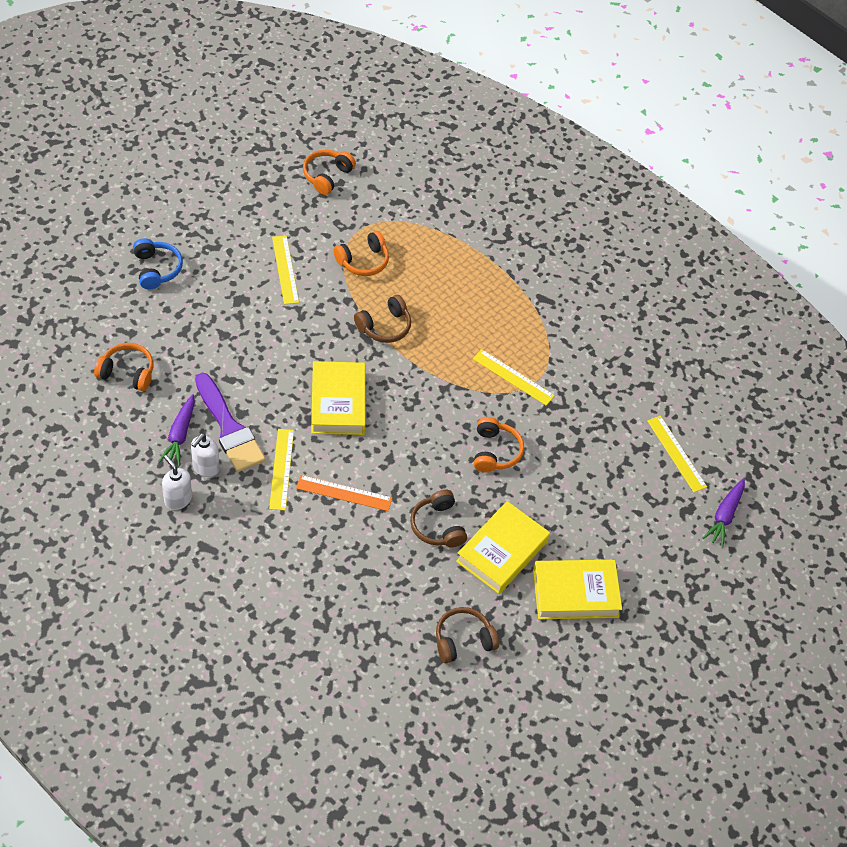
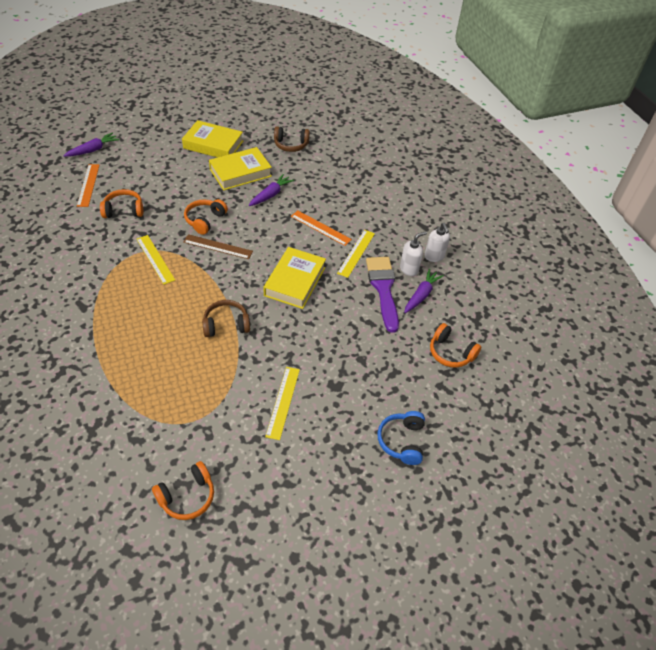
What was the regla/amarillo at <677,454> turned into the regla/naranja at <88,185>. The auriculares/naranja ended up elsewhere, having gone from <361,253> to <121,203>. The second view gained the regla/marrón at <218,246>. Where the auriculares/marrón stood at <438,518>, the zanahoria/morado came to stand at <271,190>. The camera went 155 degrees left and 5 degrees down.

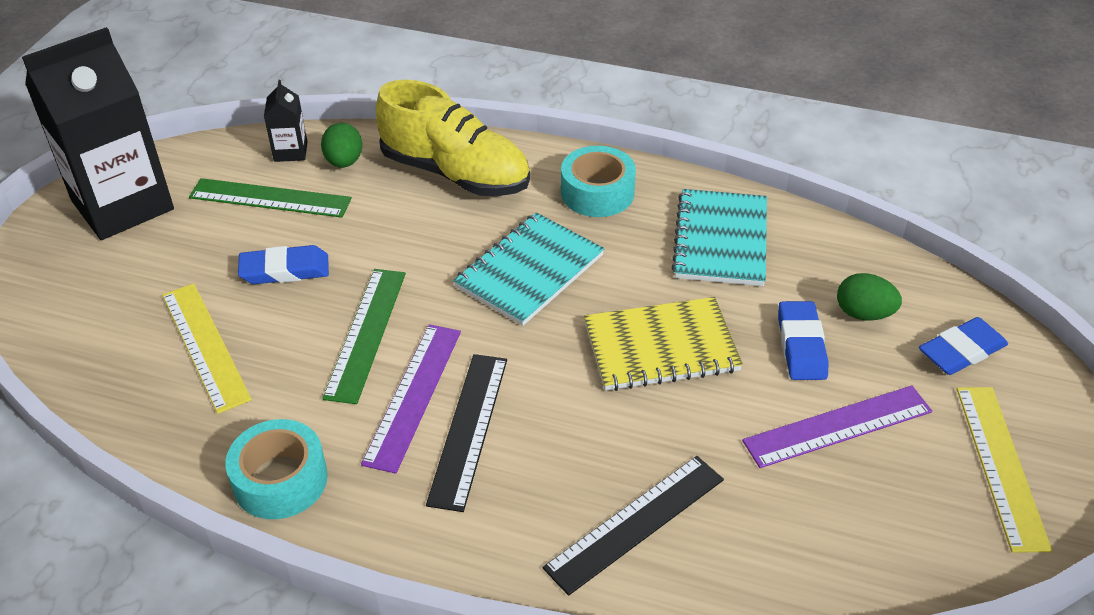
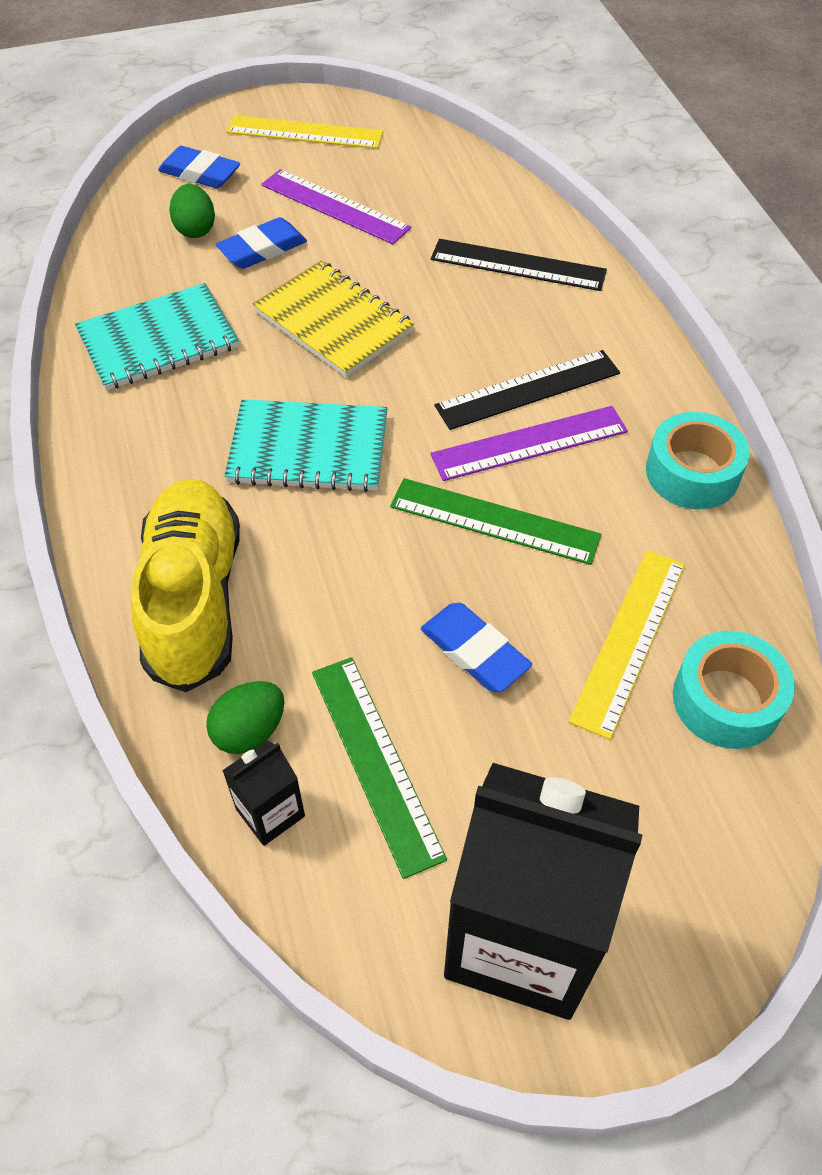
The regla/amarillo at <1004,470> ended up facing another way, 45 degrees clockwise from before. The regla/verde at <364,336> ended up facing another way, 45 degrees clockwise from before. The cinta adhesiva/turquesa ended up elsewhere, having gone from <598,181> to <734,690>. The camera went 125 degrees left and 10 degrees up.

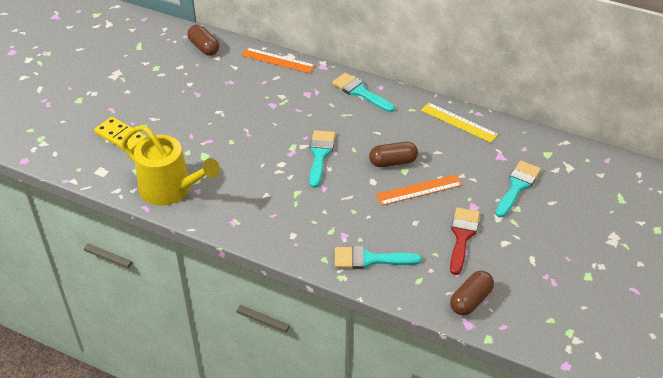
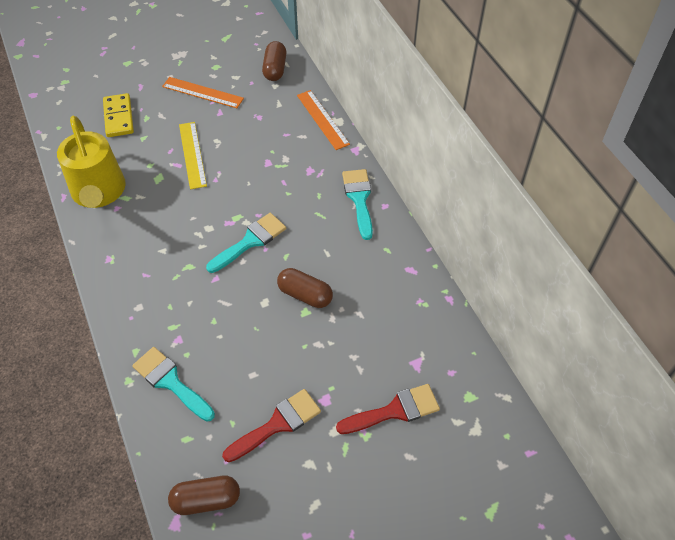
The regla/naranja ended up elsewhere, having gone from <419,190> to <203,92>. The regla/amarillo ended up elsewhere, having gone from <459,122> to <193,155>. What was the pincel/turquesa at <518,189> turned into the pincel/rojo at <388,409>. The camera went 40 degrees right and 10 degrees up.

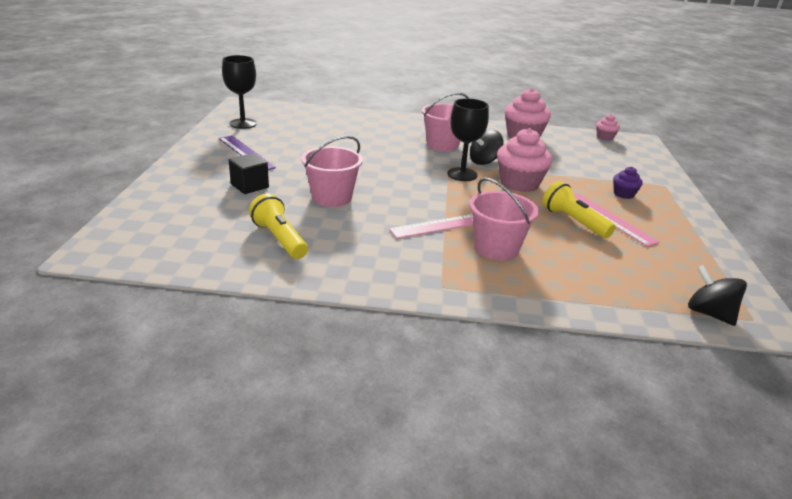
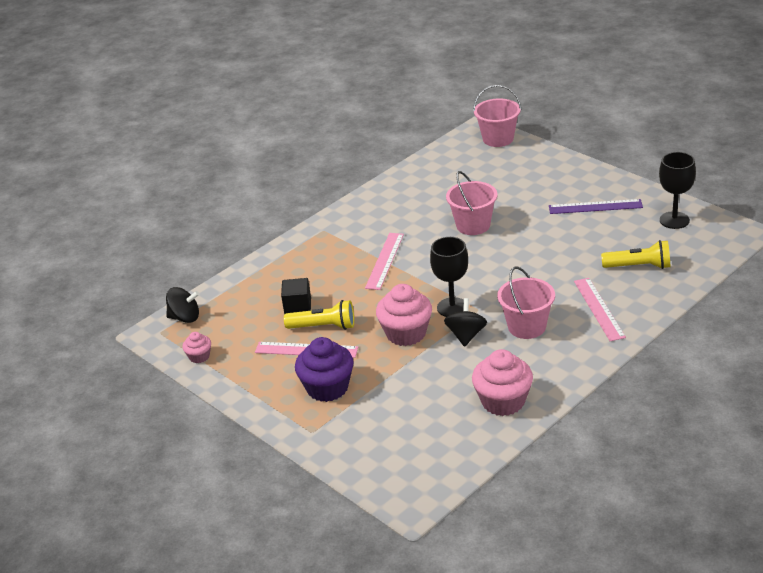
The magdalena/rosa ended up elsewhere, having gone from <608,127> to <197,347>. The cubo/negro ended up elsewhere, having gone from <249,173> to <296,296>. The size of the magdalena/morado at <628,183> changed by a factor of 1.94. The balde/rosa ended up elsewhere, having gone from <504,219> to <497,116>. The second view gained the regla/rosa at <600,309>. The lámpara de mano/amarillo ended up elsewhere, having gone from <278,226> to <635,254>. The camera went 135 degrees right and 5 degrees up.

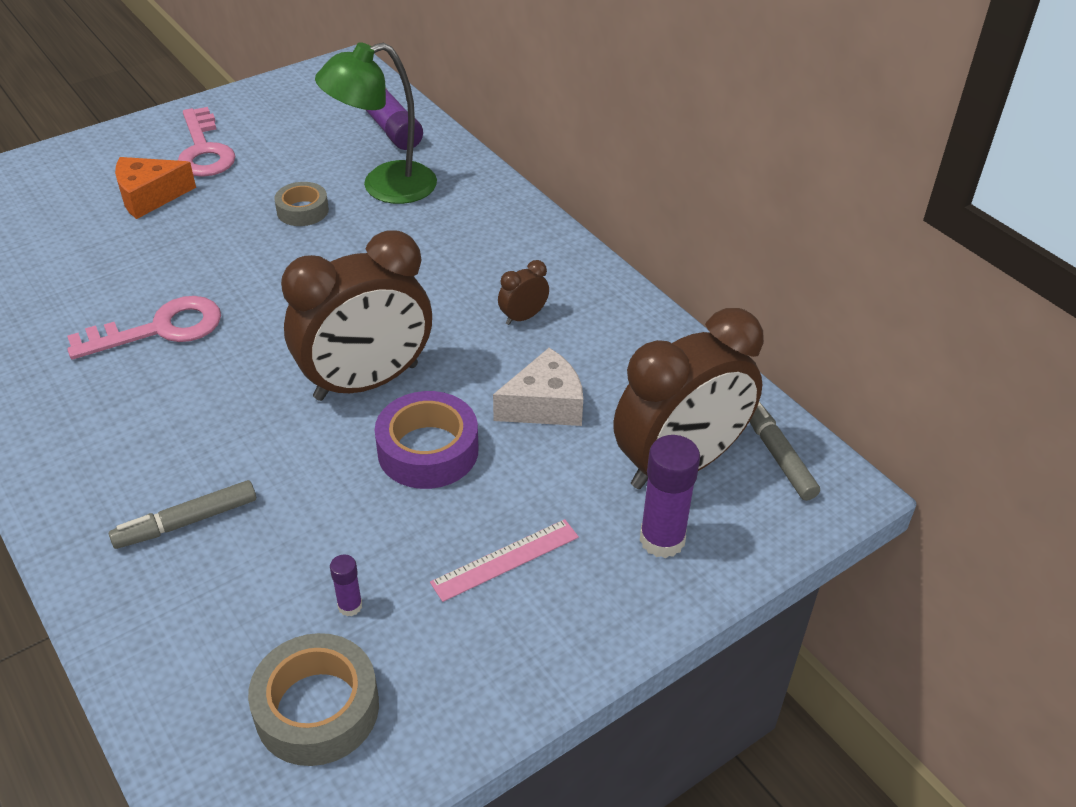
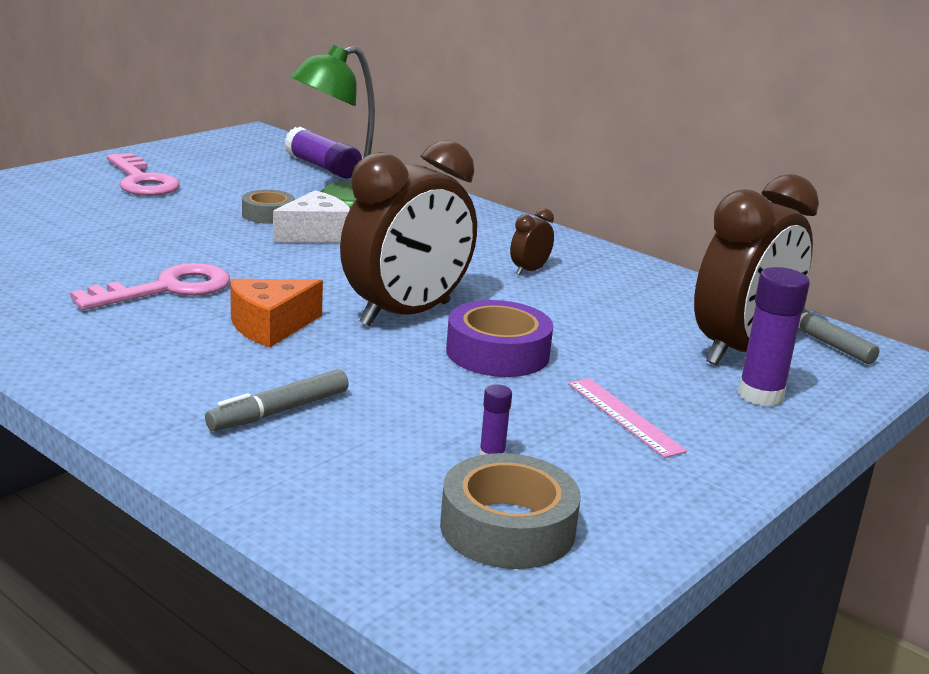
The queso/naranja ended up elsewhere, having gone from <155,188> to <276,313>. The queso/blanco ended up elsewhere, having gone from <538,387> to <311,216>. The regla/rosa at <504,560> ended up facing another way, 75 degrees counterclockwise from before. The camera went 15 degrees left and 20 degrees down.

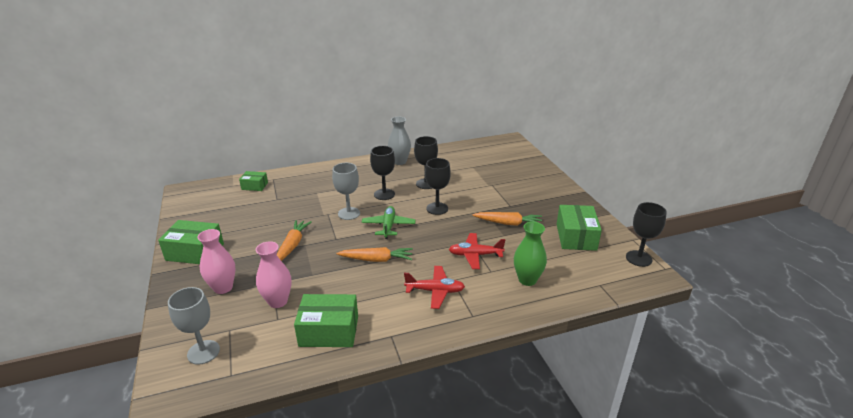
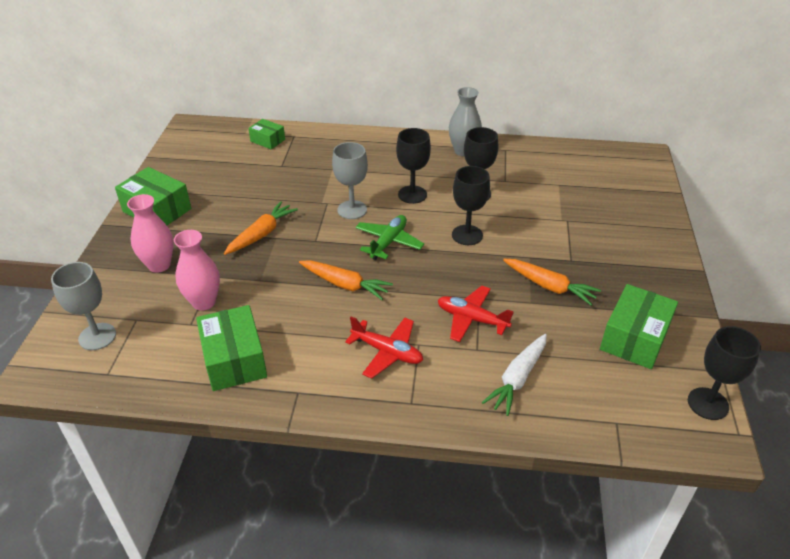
The caja/verde at <326,320> ended up facing another way, 45 degrees clockwise from before. Where the florero/verde stood at <530,254>, the zanahoria/blanco came to stand at <514,375>. The camera went 25 degrees right and 10 degrees up.

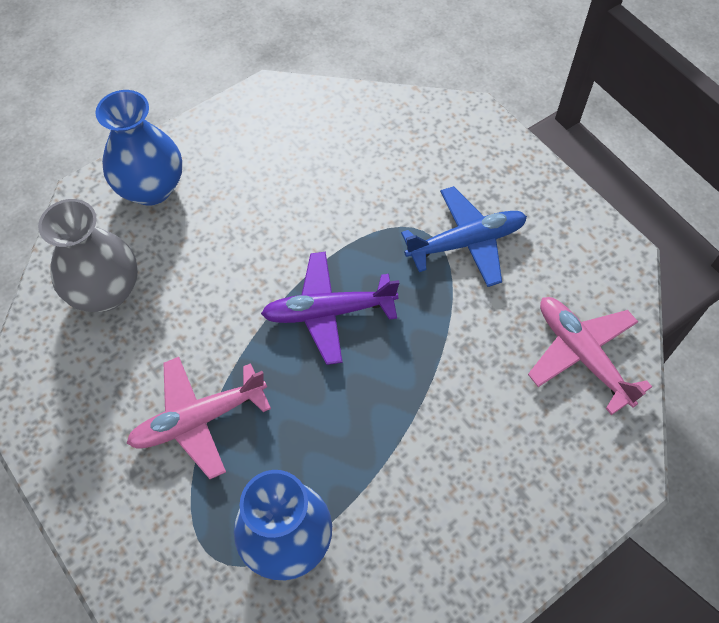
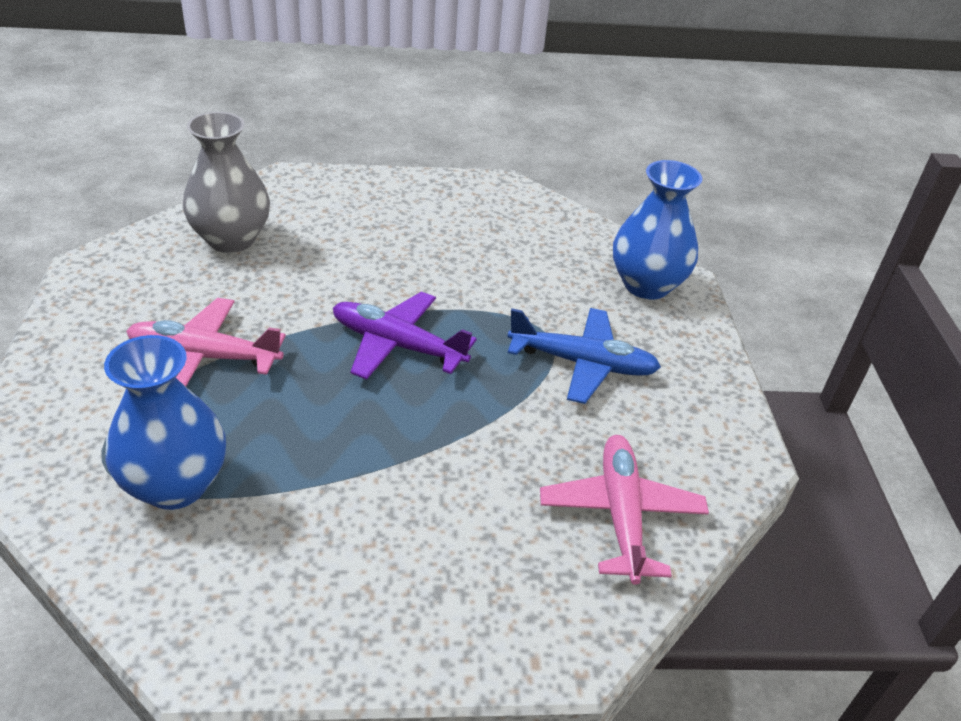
The florero/azul ended up elsewhere, having gone from <138,148> to <657,230>. The camera went 30 degrees right and 20 degrees down.

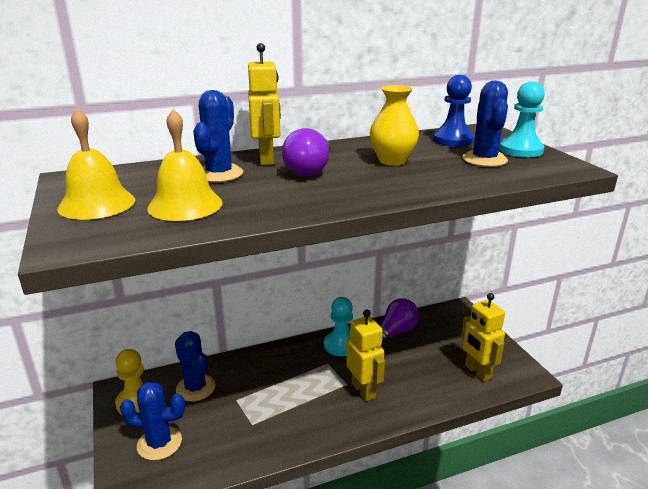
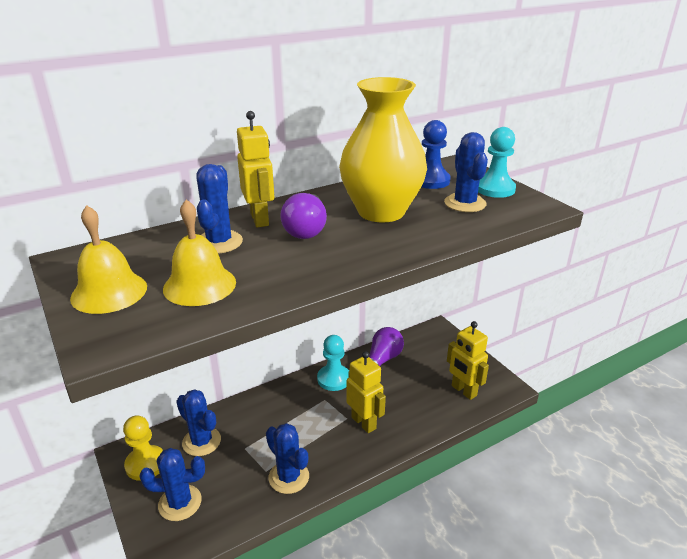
The second view gained the cactus/azul at <287,458>. The size of the florero/amarillo at <394,125> changed by a factor of 1.82. The camera went 10 degrees left and 5 degrees up.

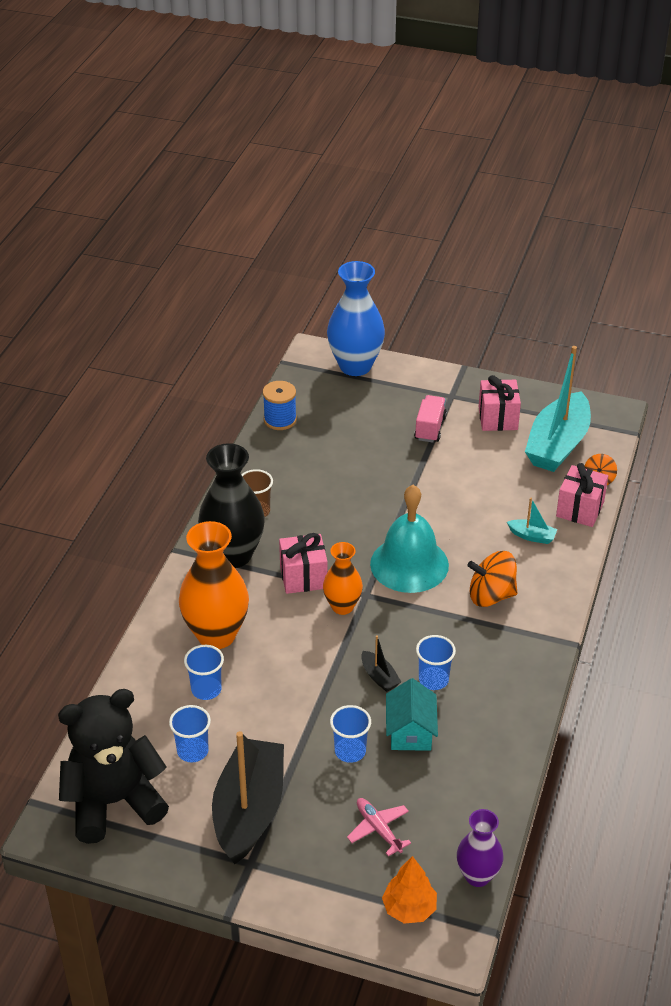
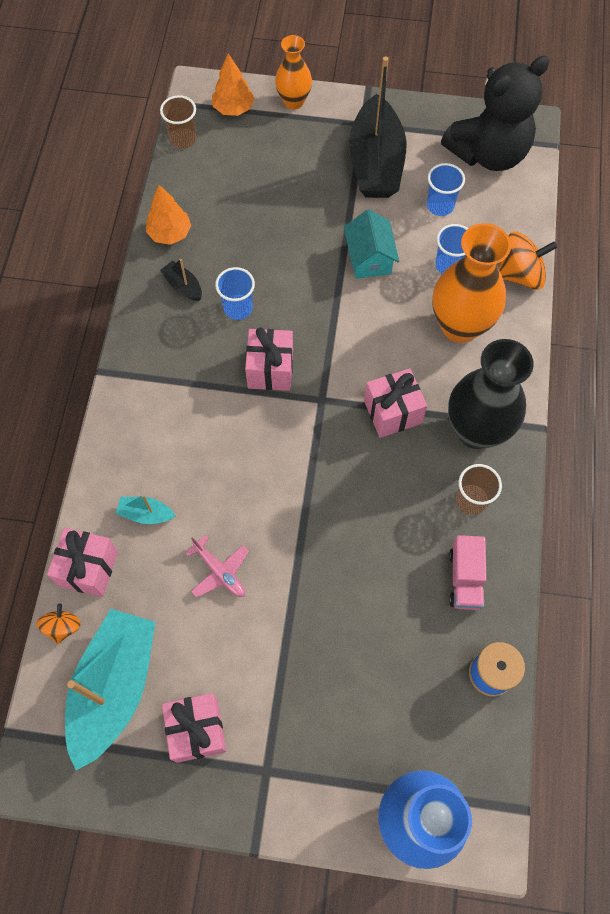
The second view gained the árbol/naranja at <168,215>. Where the florero/morado stood at <480,848>, the vaso/marrón came to stand at <178,121>. The barco/negro ended up elsewhere, having gone from <381,663> to <181,280>. The avión/rosa ended up elsewhere, having gone from <379,827> to <217,566>. The second view gained the regalo/rosa at <269,359>. The florero/naranja ended up elsewhere, having gone from <343,578> to <293,72>. The casa/turquesa ended up elsewhere, having gone from <412,714> to <371,244>. The camión/rosa ended up elsewhere, having gone from <430,418> to <467,572>. The peonza/naranja ended up elsewhere, having gone from <492,579> to <528,260>. The second view lost the vaso/azul at <350,734>. The second view lost the campana/turquesa at <409,539>. The camera went 170 degrees right and 25 degrees up.

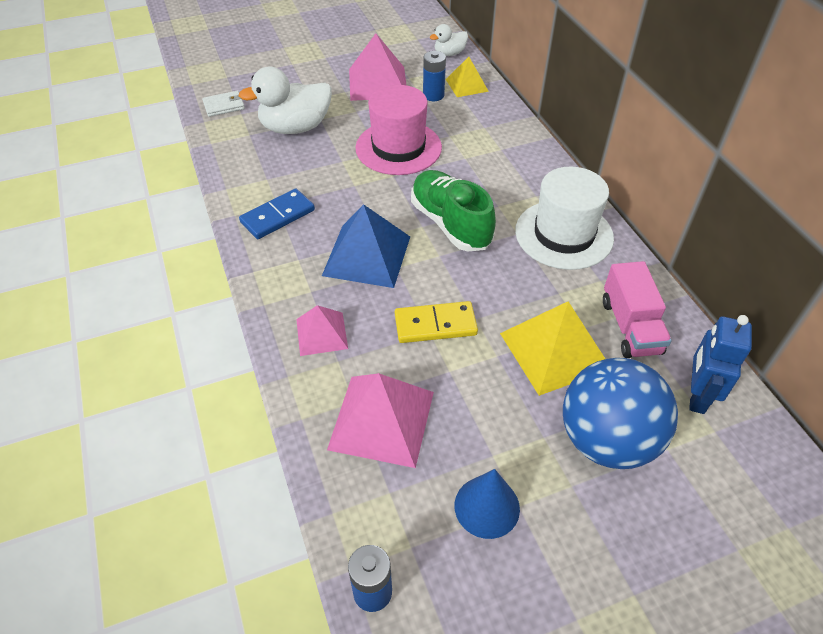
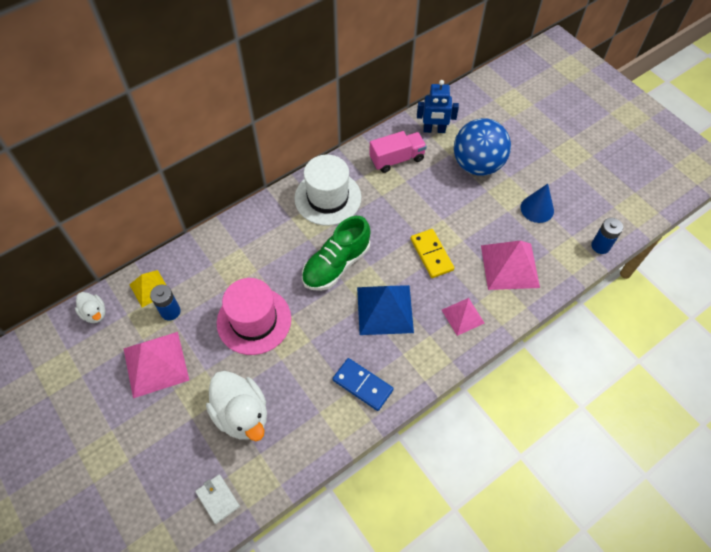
The second view lost the pirámide/amarillo at <552,348>. The camera went 105 degrees left and 10 degrees up.

